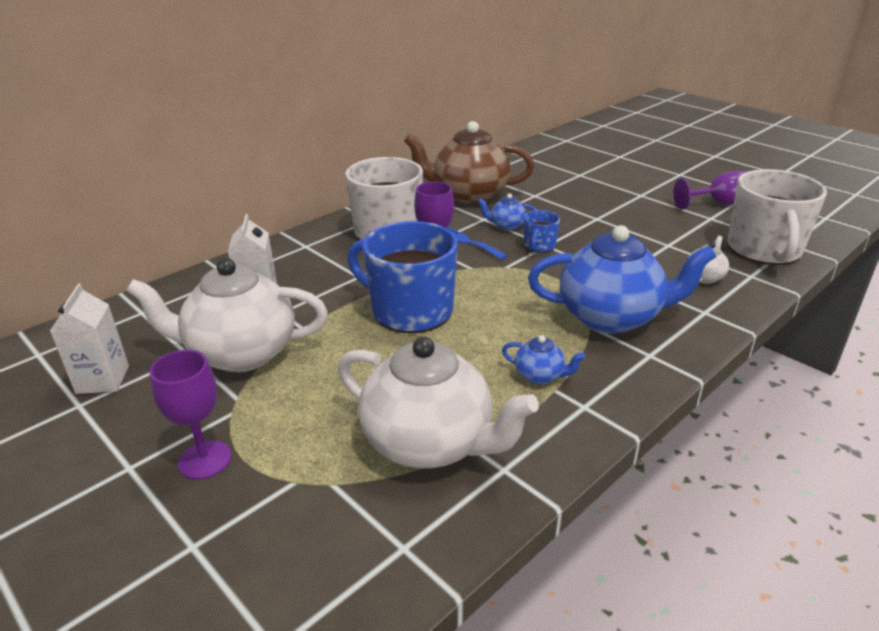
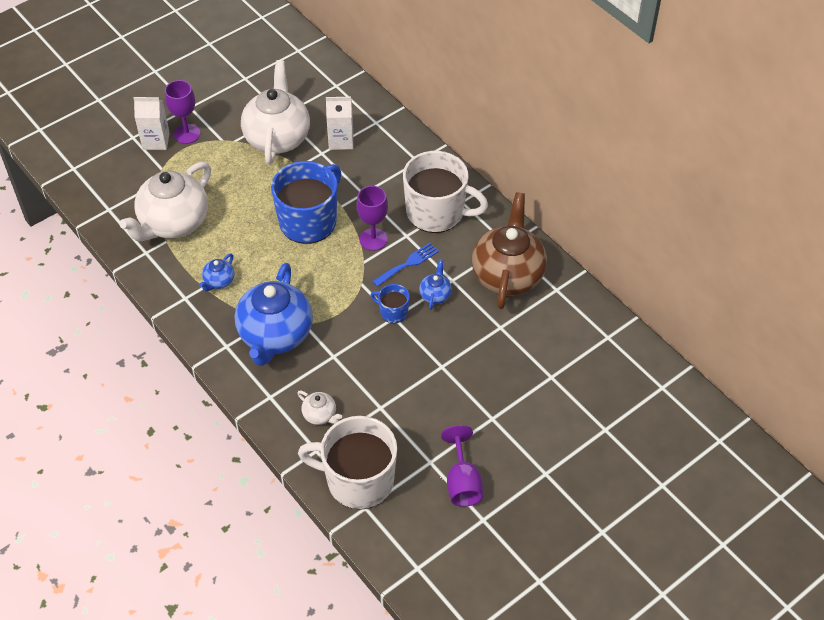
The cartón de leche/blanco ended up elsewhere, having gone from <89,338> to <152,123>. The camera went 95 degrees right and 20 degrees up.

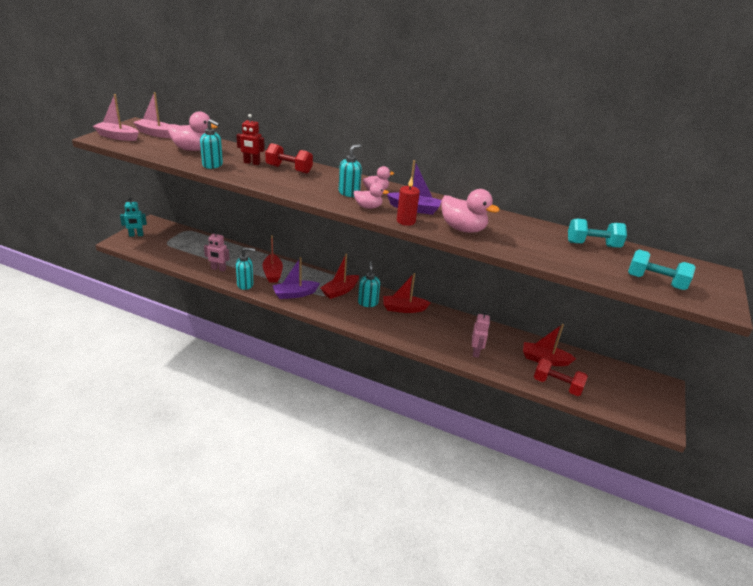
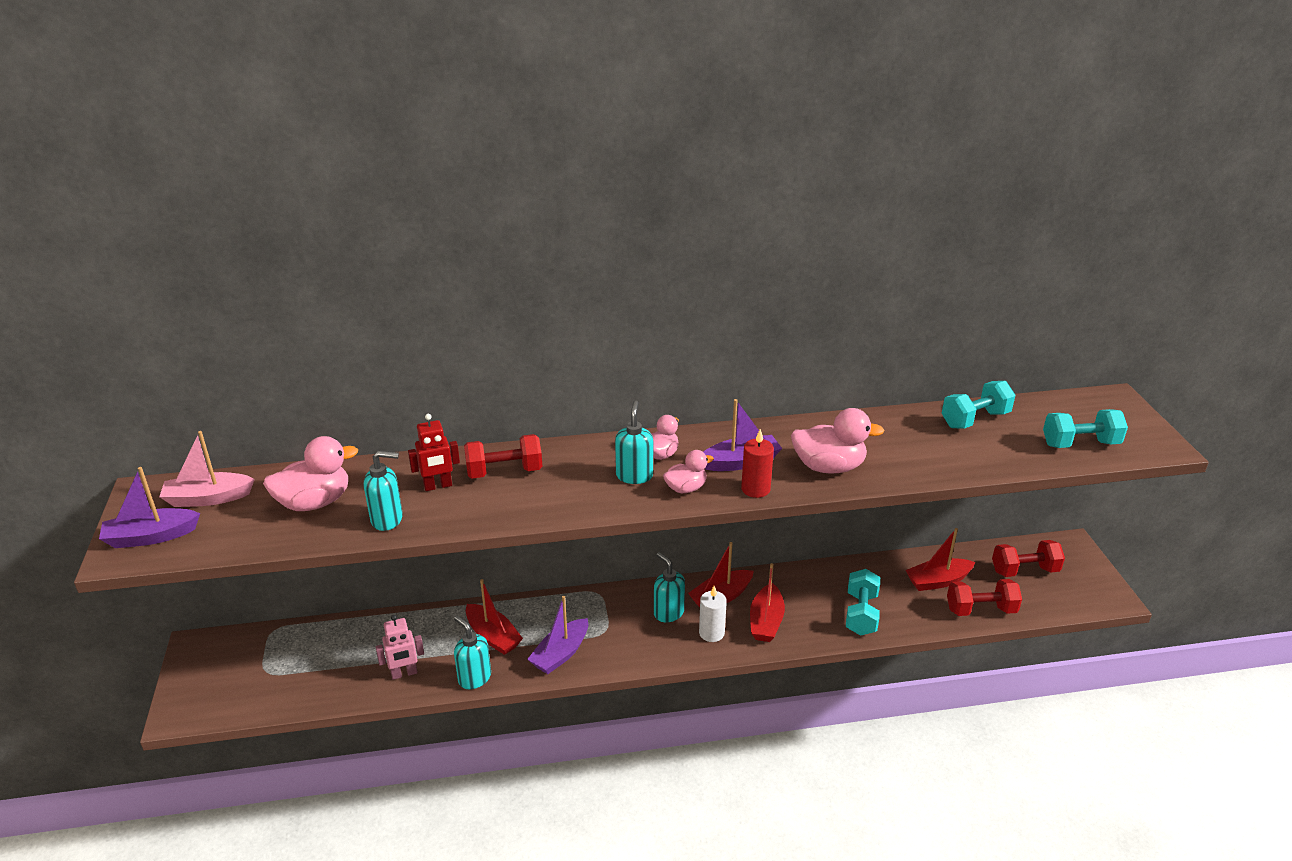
What was the barco/rosa at <116,117> turned into the barco/morado at <149,507>. The dispensador de jabón/turquesa at <245,268> ended up facing another way, 90 degrees counterclockwise from before. The second view gained the vela/blanco at <713,614>. The barco/rojo ended up elsewhere, having gone from <339,276> to <767,602>. Where the robot/rosa stood at <481,334>, the mancuerna/turquesa came to stand at <863,602>. The second view gained the mancuerna/rojo at <1028,558>. The second view lost the robot/turquesa at <133,217>. The camera went 30 degrees left and 0 degrees up.

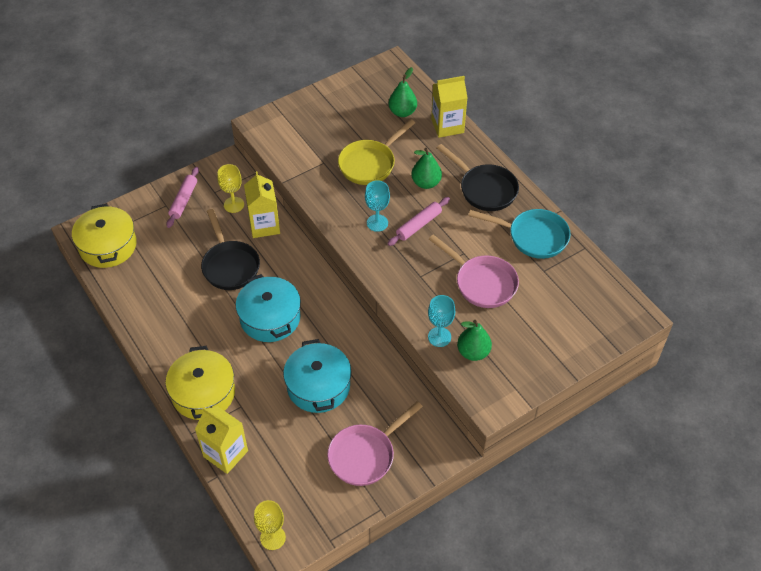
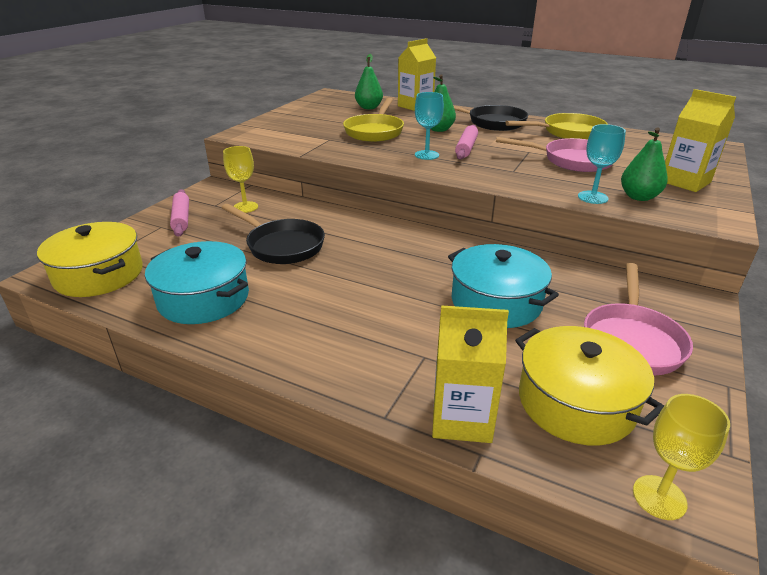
The olla/turquesa ended up elsewhere, having gone from <268,308> to <197,282>. What was the sartén/turquesa at <520,234> turned into the sartén/amarillo at <556,126>. The olla/amarillo ended up elsewhere, having gone from <200,383> to <589,386>. The cartón de leche/amarillo ended up elsewhere, having gone from <262,204> to <700,140>. The camera went 30 degrees left and 20 degrees down.

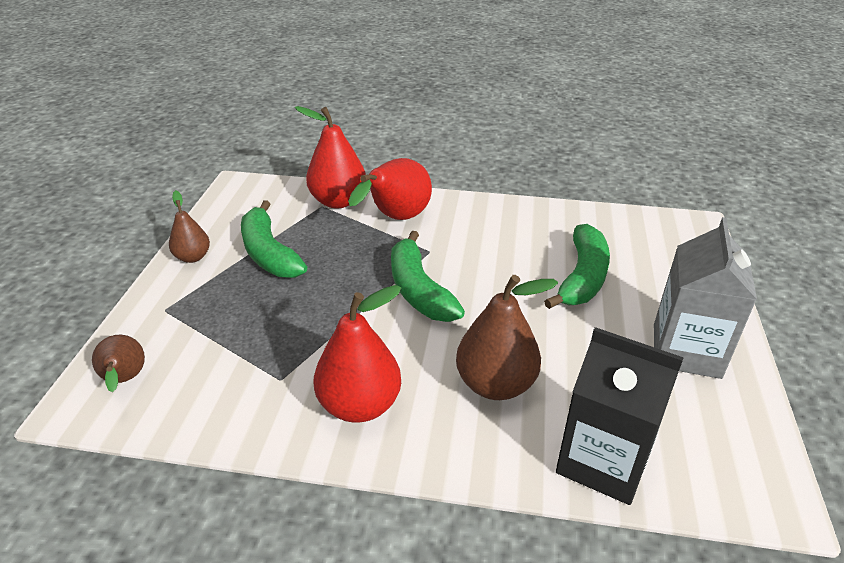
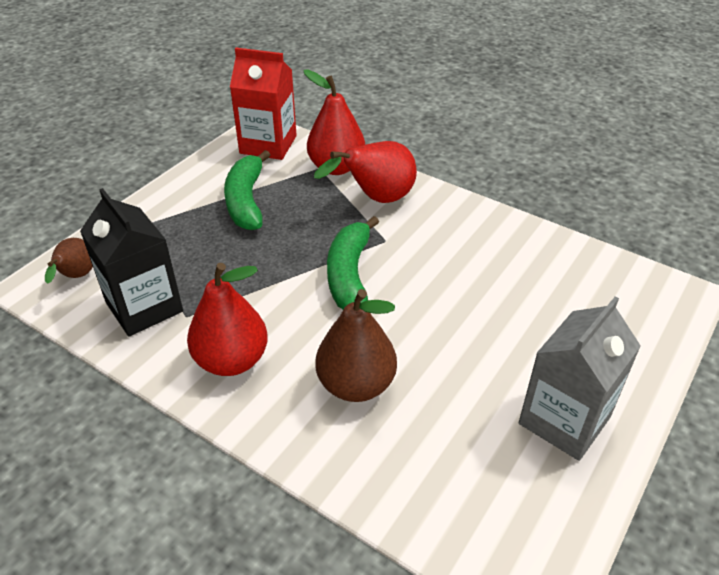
The cartón de leche/negro ended up elsewhere, having gone from <620,416> to <131,262>. The second view gained the cartón de leche/rojo at <263,104>. The second view lost the pera/marrón at <189,226>. The second view lost the plátano/verde at <577,266>. The camera went 25 degrees right and 5 degrees up.

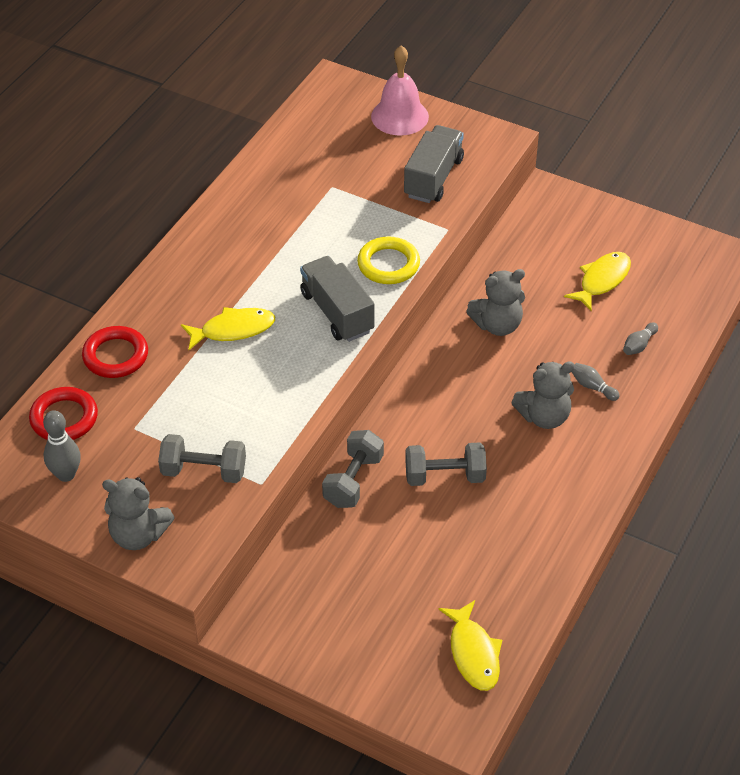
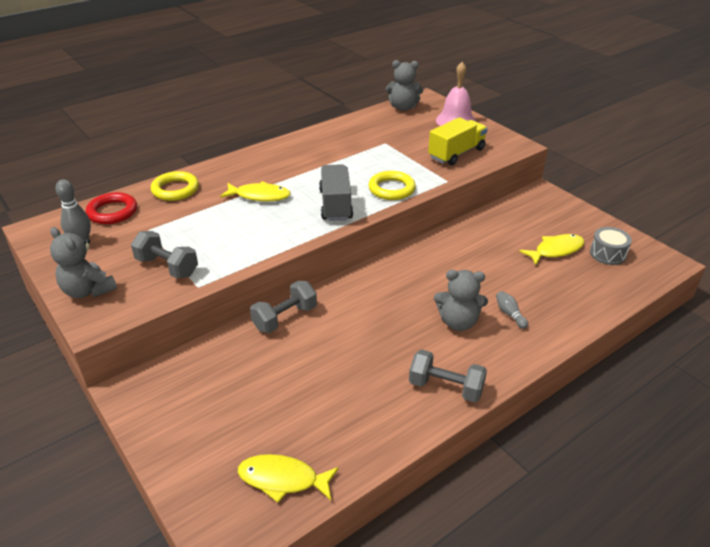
What was the anillo/rojo at <115,352> turned into the anillo/amarillo at <175,186>. The pez/amarillo at <470,645> ended up facing another way, 90 degrees clockwise from before. The osito/gris ended up elsewhere, having gone from <495,302> to <404,85>. The mancuerna/gris ended up elsewhere, having gone from <446,464> to <448,375>. What was the camión/gris at <434,164> turned into the camión/amarillo at <458,141>. The second view gained the tambor/gris at <611,246>. The second view lost the bolo/gris at <640,338>. The camera went 25 degrees right and 10 degrees down.

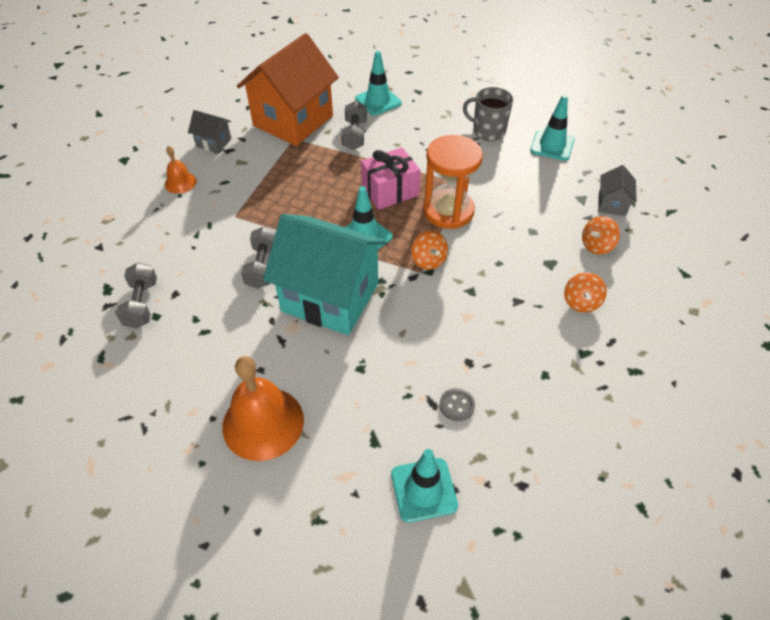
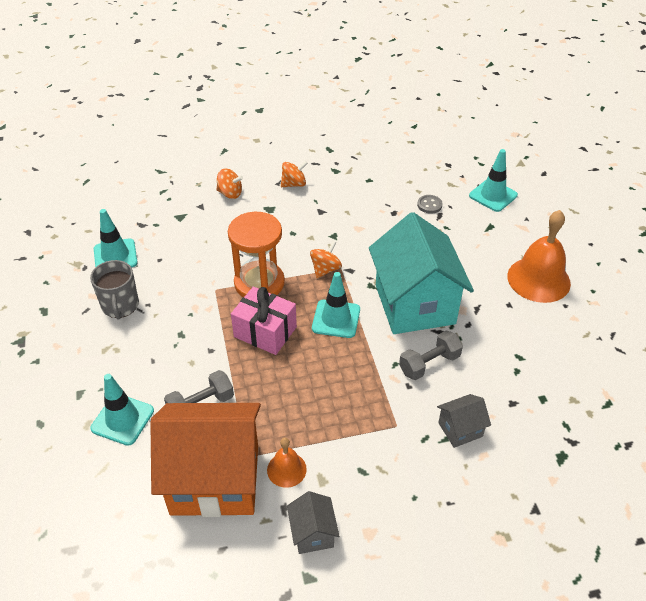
The campana/naranja ended up elsewhere, having gone from <180,170> to <287,463>. The casa/gris ended up elsewhere, having gone from <617,190> to <464,421>. The second view lost the mancuerna/gris at <136,295>. The camera went 125 degrees left and 5 degrees down.

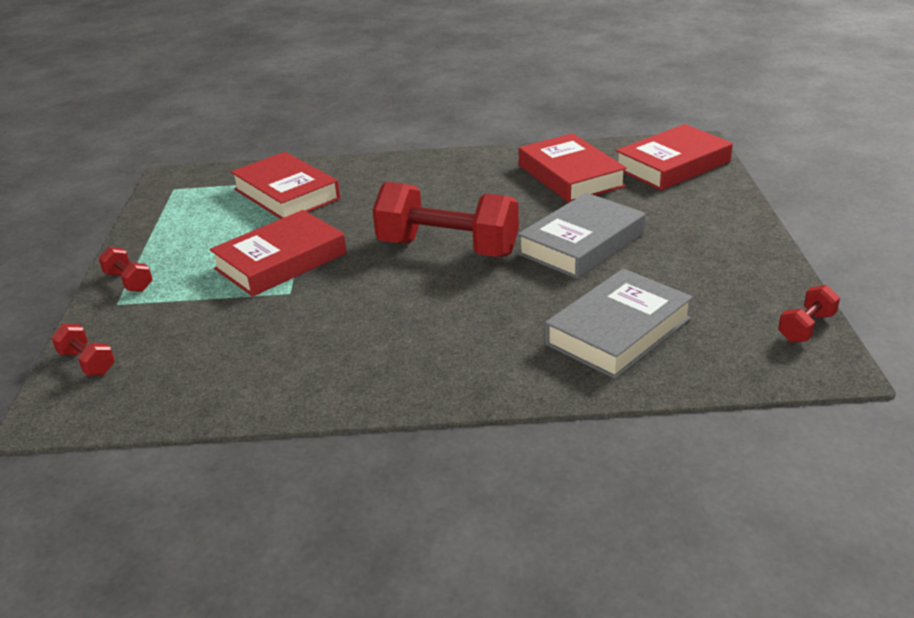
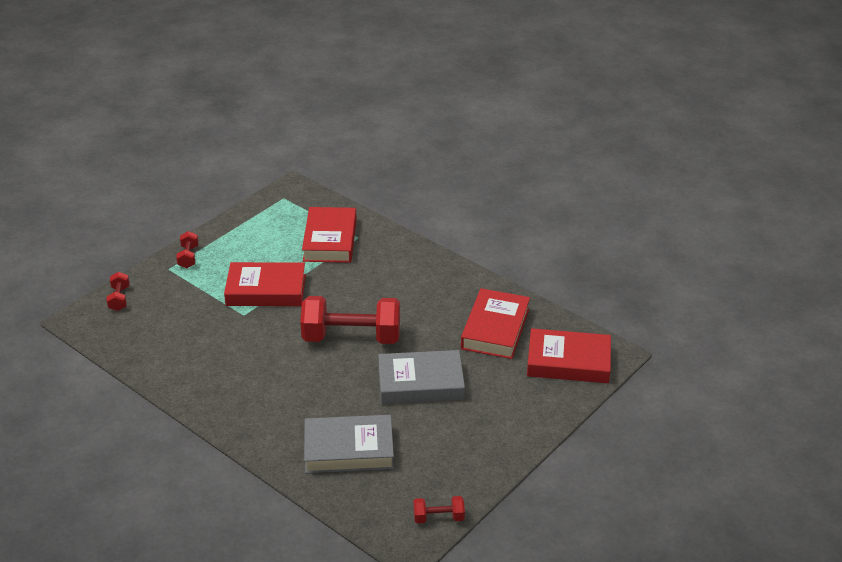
The mancuerna/rojo at <445,219> ended up facing another way, 60 degrees counterclockwise from before. The camera went 40 degrees right and 5 degrees up.

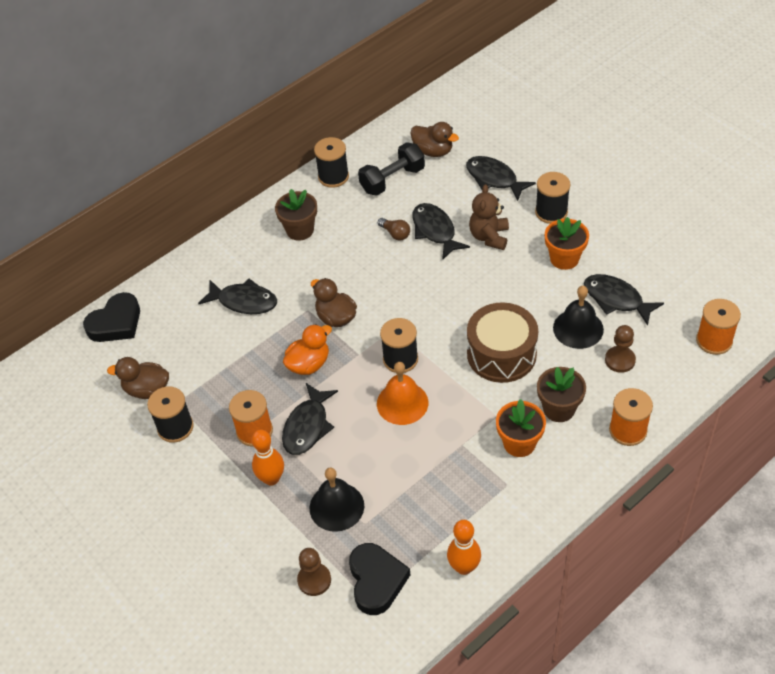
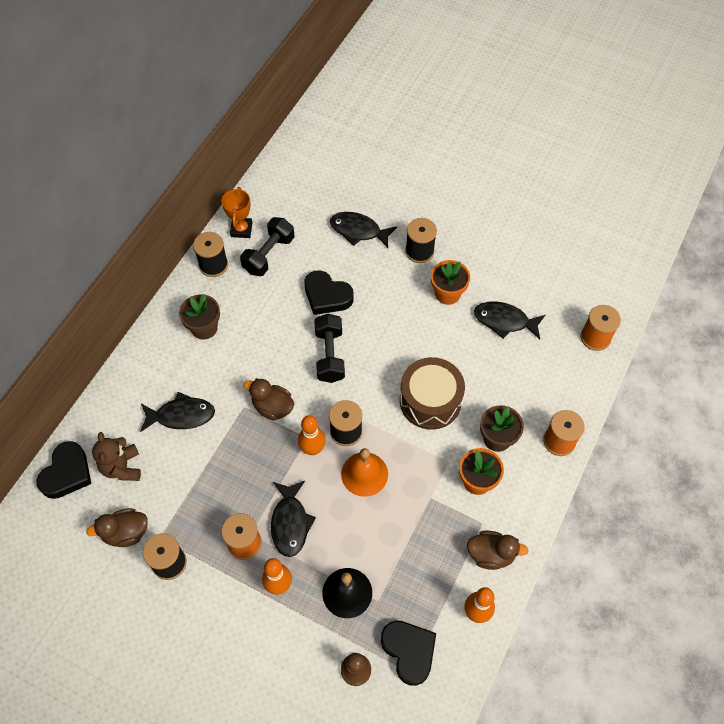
The osito/marrón ended up elsewhere, having gone from <489,217> to <116,456>. The second view gained the trofeo/naranja at <237,212>. The second view gained the bolo/naranja at <312,435>. Where the pez/negro stood at <441,231>, the corazón/negro came to stand at <329,292>. The second view gained the mancuerna/negro at <329,348>. The pato/marrón ended up elsewhere, having gone from <435,139> to <497,550>. The second view lost the pato/naranja at <307,349>. The second view lost the bombilla/marrón at <394,229>. The second view lost the campana/negro at <578,317>. The second view lost the peón/marrón at <620,349>. The camera went 25 degrees left and 10 degrees up.

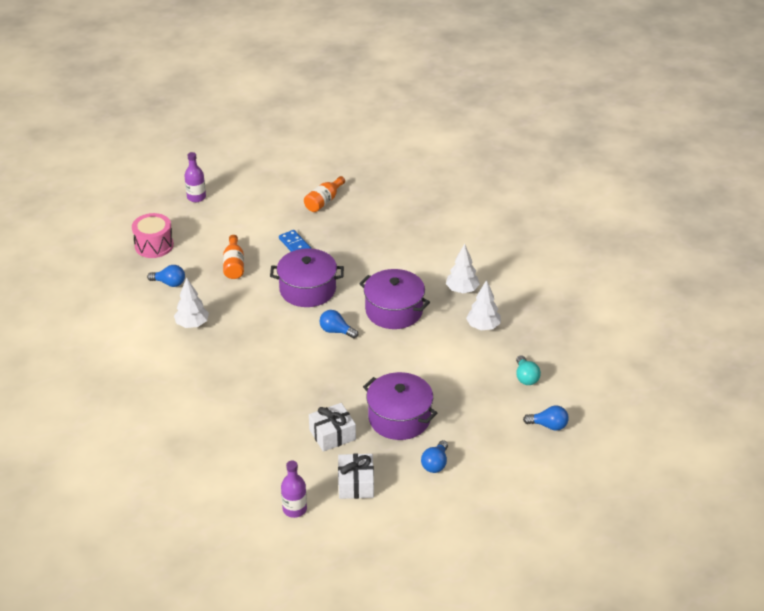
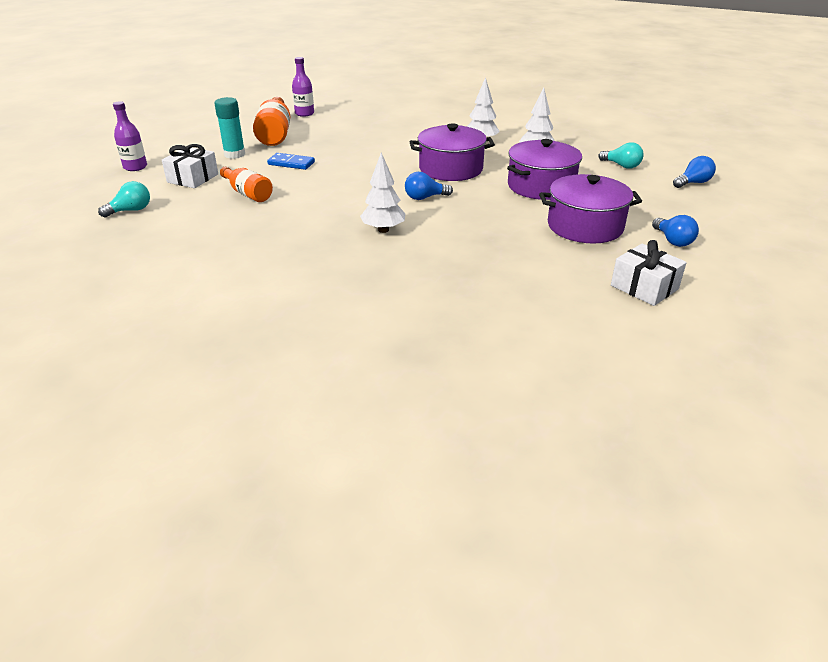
Where the tambor/rosa stood at <153,235>, the bombilla/turquesa came to stand at <124,199>. The regalo/blanco ended up elsewhere, having gone from <332,427> to <190,166>. The second view gained the barra de pegamento/turquesa at <229,128>. The size of the botella/naranja at <324,194> changed by a factor of 1.53. The botella/morado ended up elsewhere, having gone from <294,489> to <303,87>. The árbol/blanco ended up elsewhere, having gone from <191,302> to <382,192>. The olla/morado ended up elsewhere, having gone from <307,277> to <544,169>. The second view lost the bombilla/azul at <166,276>. The camera went 40 degrees left and 5 degrees down.

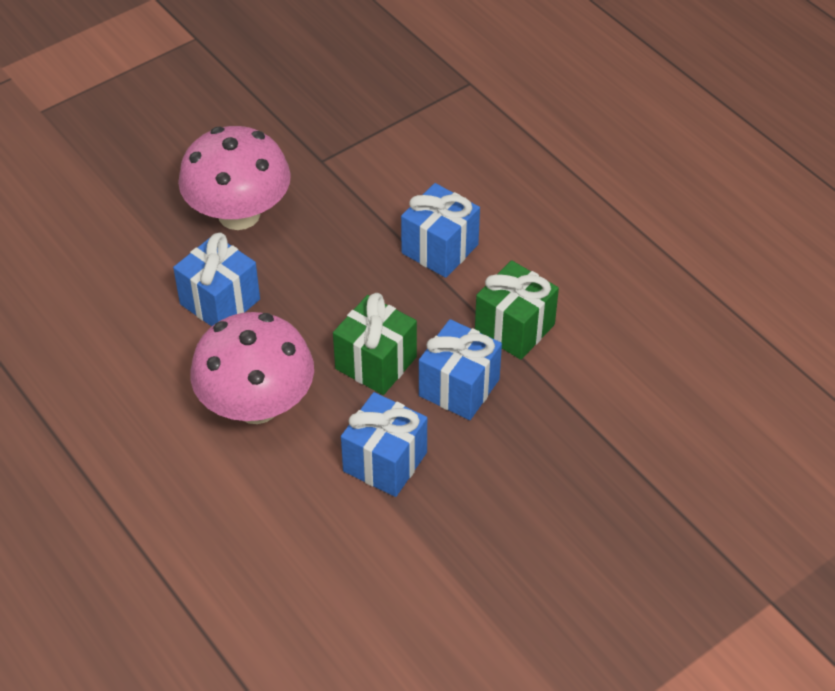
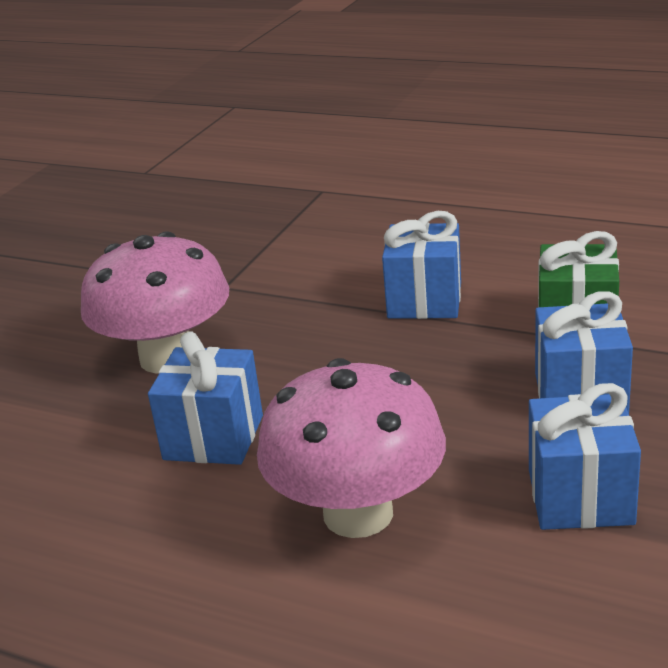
The second view lost the regalo/verde at <375,344>. The camera went 25 degrees left and 20 degrees down.

